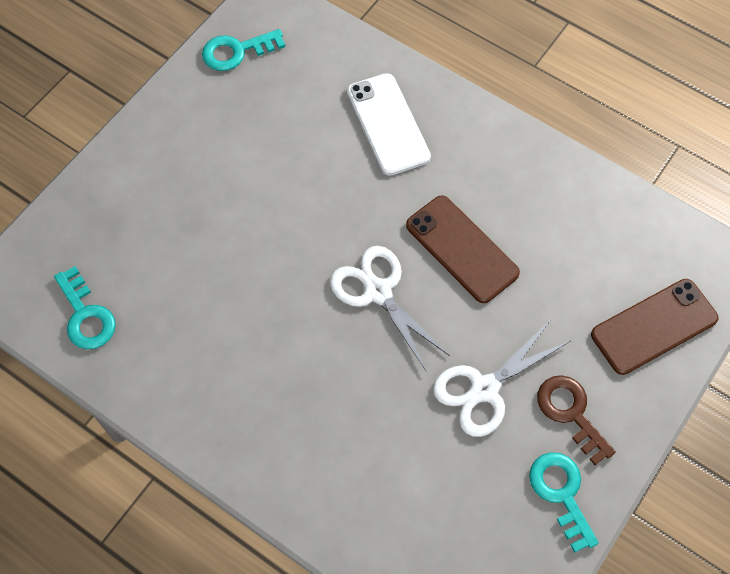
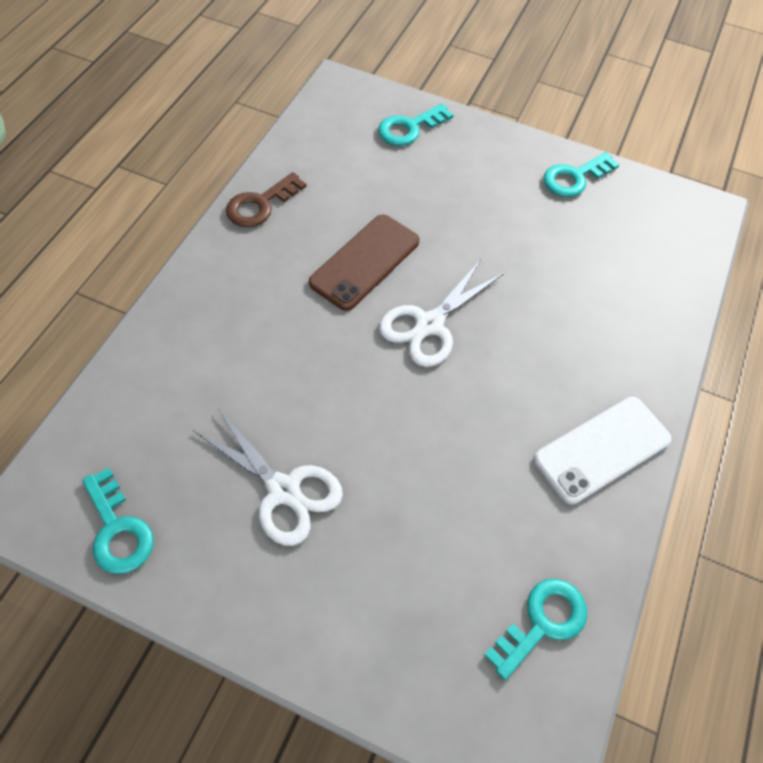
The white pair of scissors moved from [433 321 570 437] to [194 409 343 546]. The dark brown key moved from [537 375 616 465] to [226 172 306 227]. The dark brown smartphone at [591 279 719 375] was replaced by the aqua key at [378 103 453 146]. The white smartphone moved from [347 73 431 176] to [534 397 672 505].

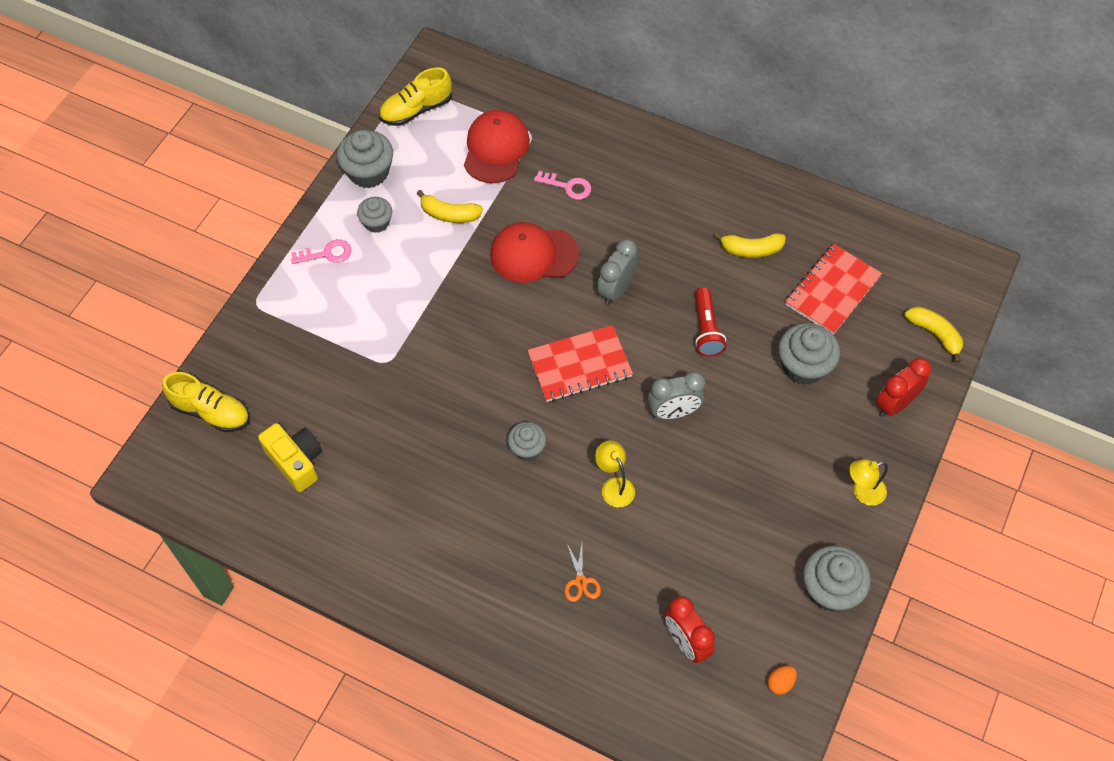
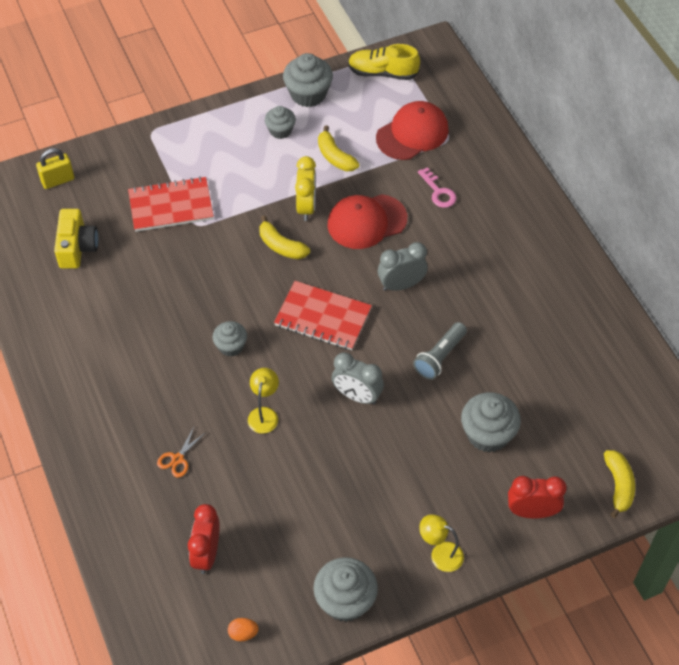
The bright yellow shoe at [162 372 250 432] was replaced by the bright yellow padlock at [36 148 74 189]. The scarlet exercise book moved from [785 244 882 335] to [128 176 214 232]. The bright yellow banana fruit moved from [714 233 786 258] to [260 216 310 259]. The bright yellow clock at [295 156 316 221] appeared. The scarlet peaked cap at [490 222 579 283] turned 60 degrees counterclockwise. The scarlet pocket torch at [695 287 726 357] became the gray pocket torch at [413 322 467 380]. The rose-pink key at [291 239 351 264] disappeared.

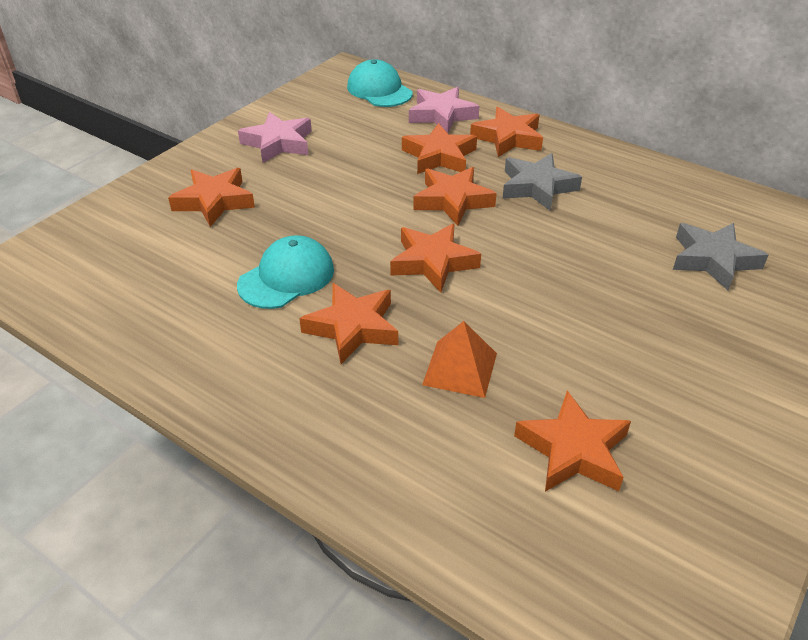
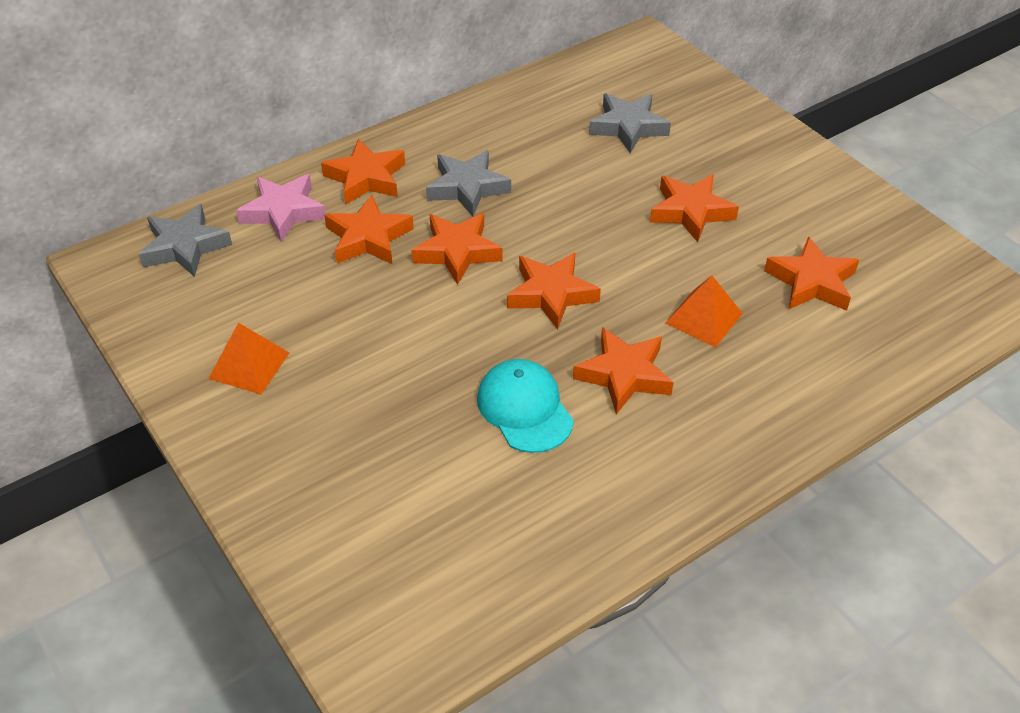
The aqua peaked cap at [347 59 413 107] was replaced by the gray star at [139 204 232 277]. The rose-pink star at [238 112 312 163] was replaced by the orange-coloured pyramid at [208 323 289 395]. The orange-coloured star moved from [168 168 255 227] to [650 174 739 242].

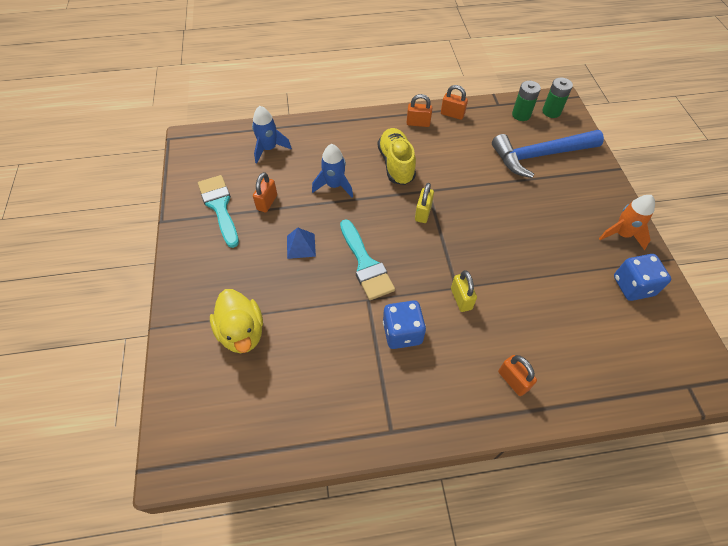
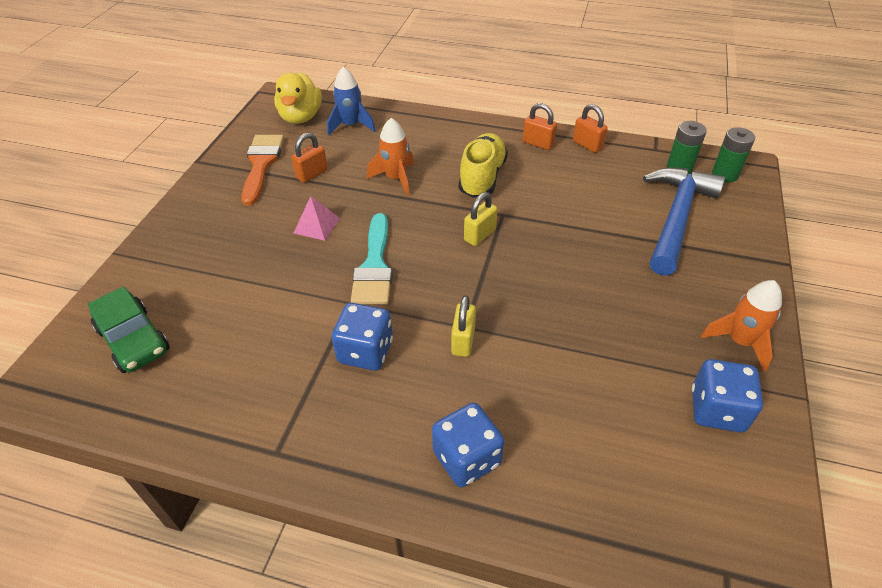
The leaf-green automobile at [88 286 170 373] appeared. The aqua paintbrush at [198 175 239 248] became the orange-coloured paintbrush at [241 135 284 205]. The bright yellow rubber duck moved from [210 289 263 353] to [274 72 322 124]. The blue pyramid at [287 227 316 259] became the rose-pink pyramid at [294 196 340 241]. The blue toy rocket at [312 144 353 198] became the orange-coloured toy rocket at [367 118 414 196]. The orange-coloured padlock at [498 355 537 396] was replaced by the blue die at [432 402 505 487]. The blue claw hammer at [492 130 604 178] turned 105 degrees clockwise.

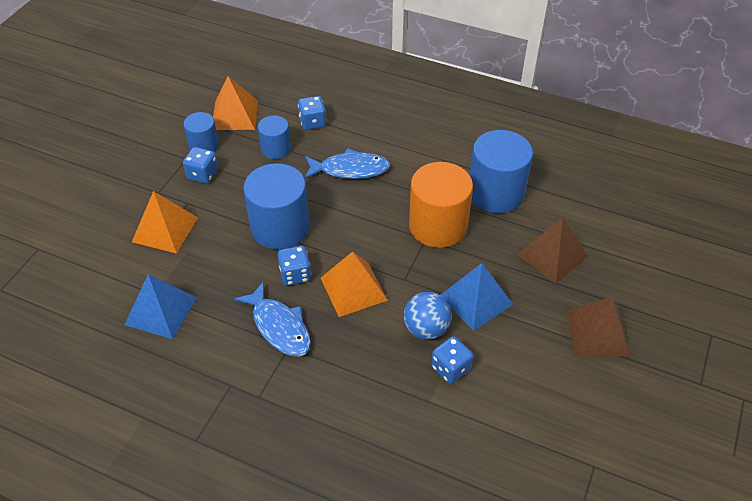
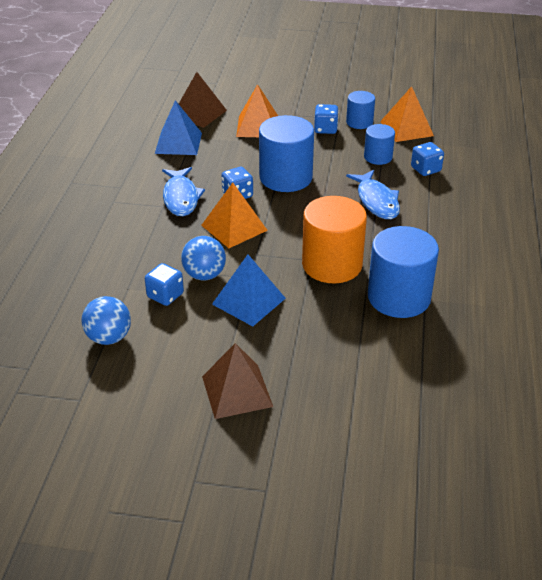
The blue sphere at [82 296 131 345] appeared. The blue fish at [234 281 311 357] turned 45 degrees counterclockwise. The dark brown pyramid moved from [517 217 588 284] to [179 72 227 128].

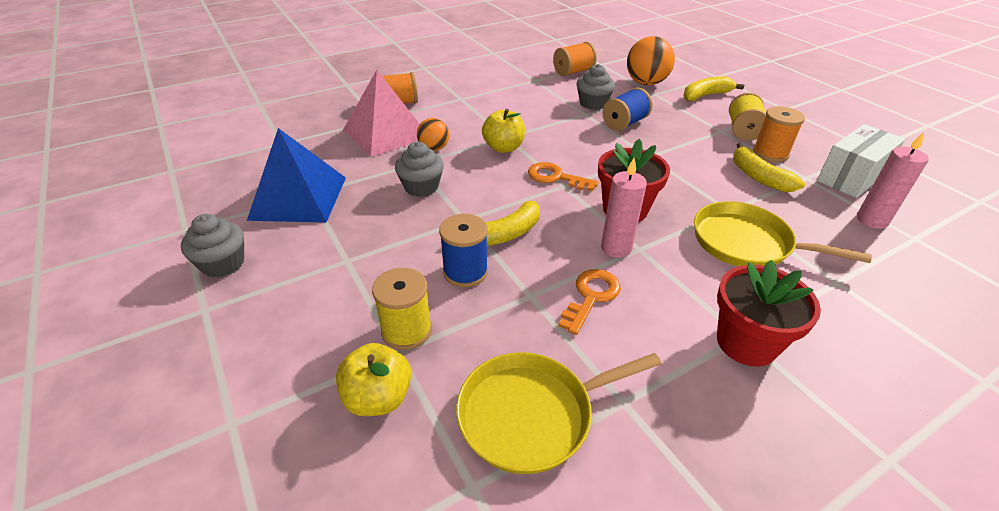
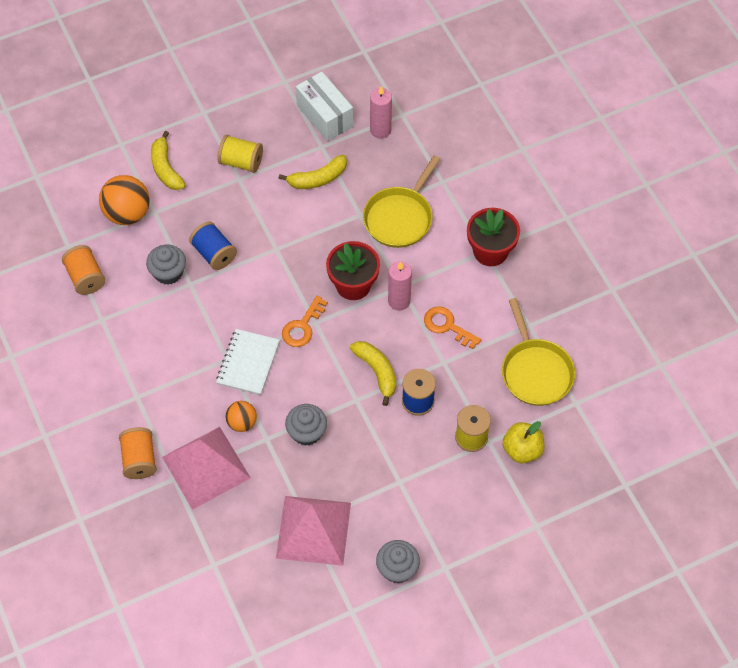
The bright yellow toy apple at [482 109 525 153] was replaced by the white exercise book at [216 329 280 395]. The blue pyramid at [247 128 346 223] became the rose-pink pyramid at [276 496 351 566]. The orange-coloured spool at [753 106 805 162] disappeared.

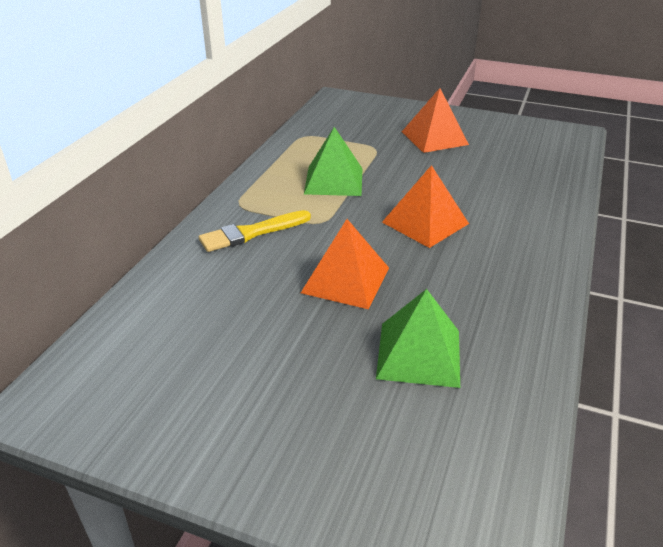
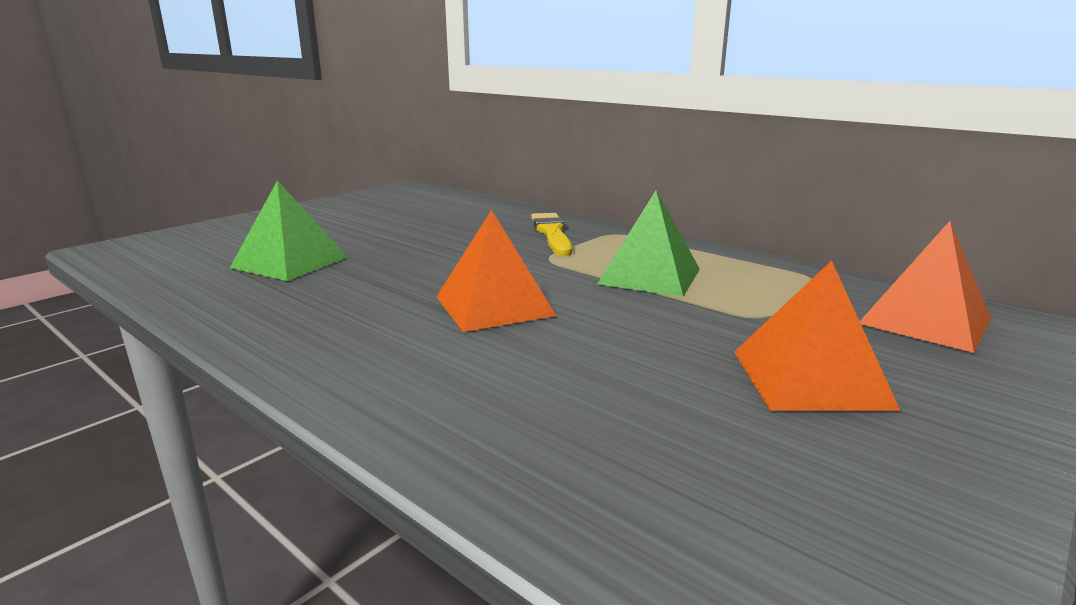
The orange-coloured pyramid moved from [301 219 389 309] to [860 221 991 353].

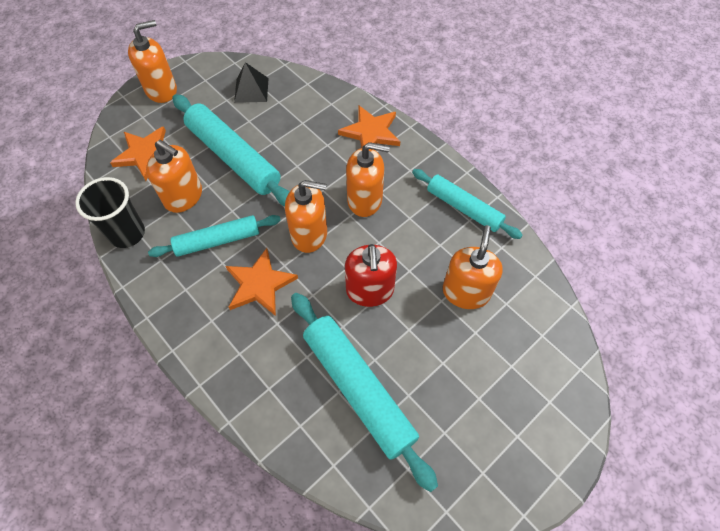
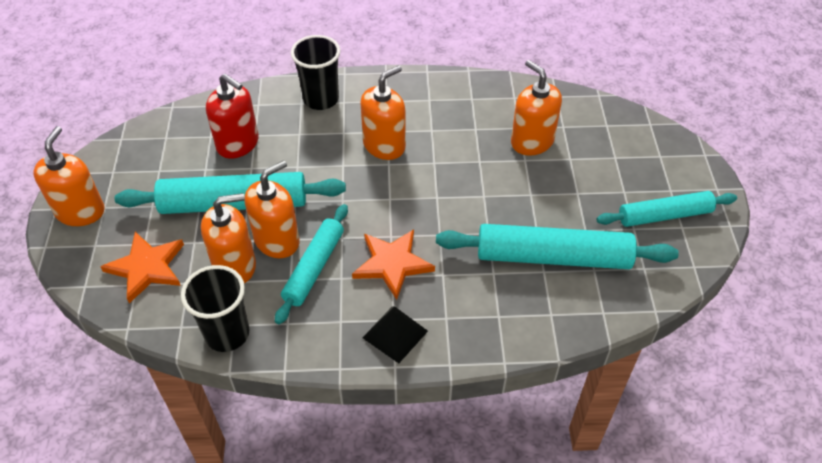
The scarlet soap pump moved from [345 244 397 307] to [206 74 259 159]. The orange-coloured soap pump moved from [285 180 327 253] to [245 160 300 258]. The orange-coloured star at [338 105 400 148] was replaced by the black cup at [291 35 340 110]. The black pyramid moved from [234 62 269 103] to [362 306 428 363]. The aqua rolling pin moved from [412 169 523 239] to [596 191 737 227].

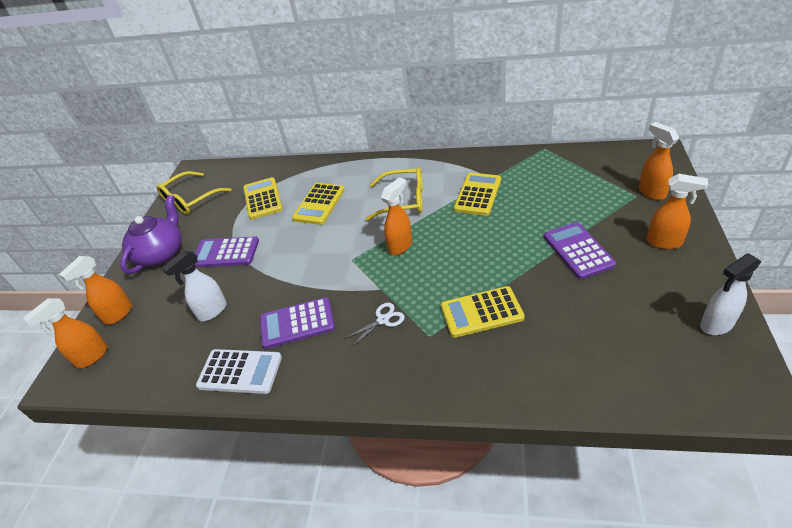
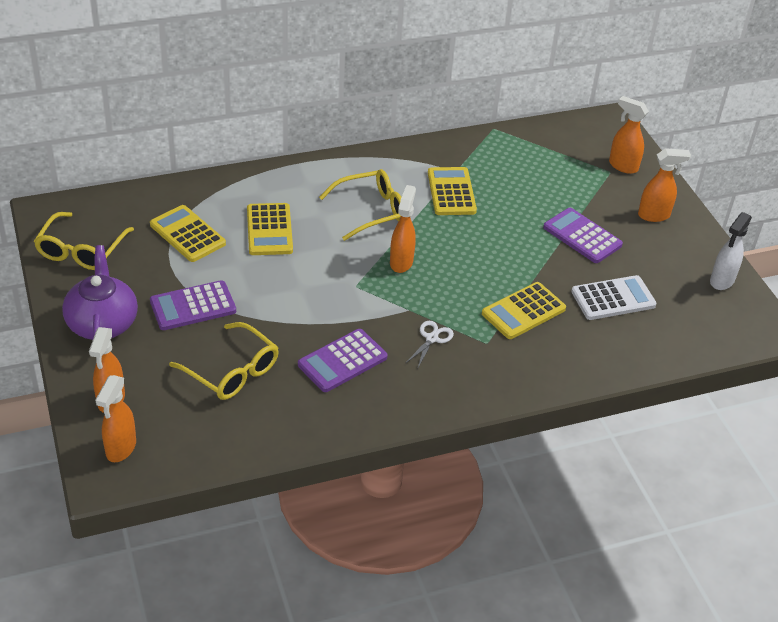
The white spray bottle at [162 251 227 321] was replaced by the bright yellow eyeglasses at [169 322 279 400]. The white pocket calculator moved from [196 349 282 394] to [571 275 657 320].

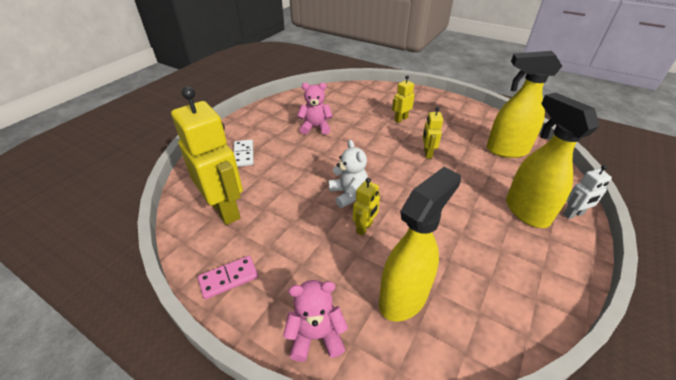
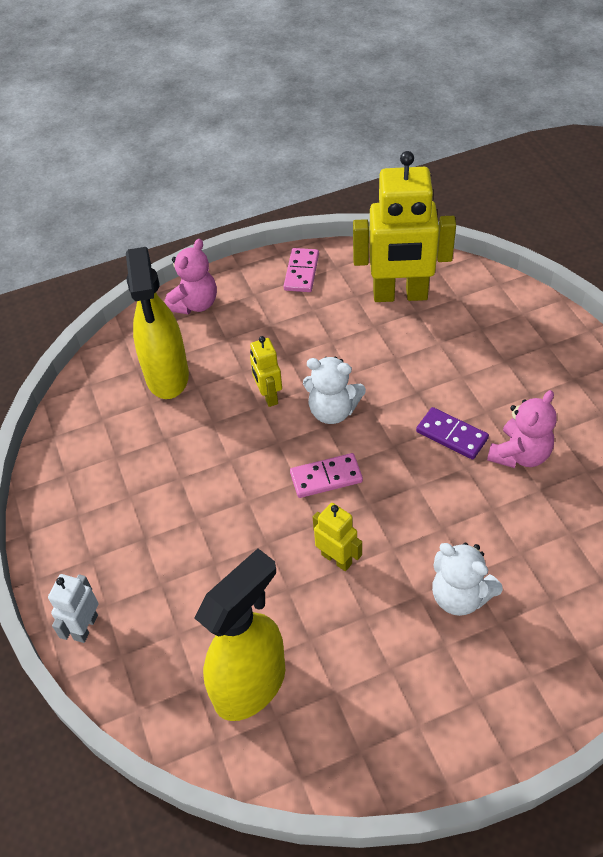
The rose-pink domino at [290 453 363 498] appeared. The purple domino at [416 407 489 460] appeared. The bright yellow toy robot at [392 75 415 123] was replaced by the white teddy bear at [432 543 503 616]. The white domino at [234 140 254 167] disappeared. The bright yellow spray bottle at [506 92 600 228] disappeared.

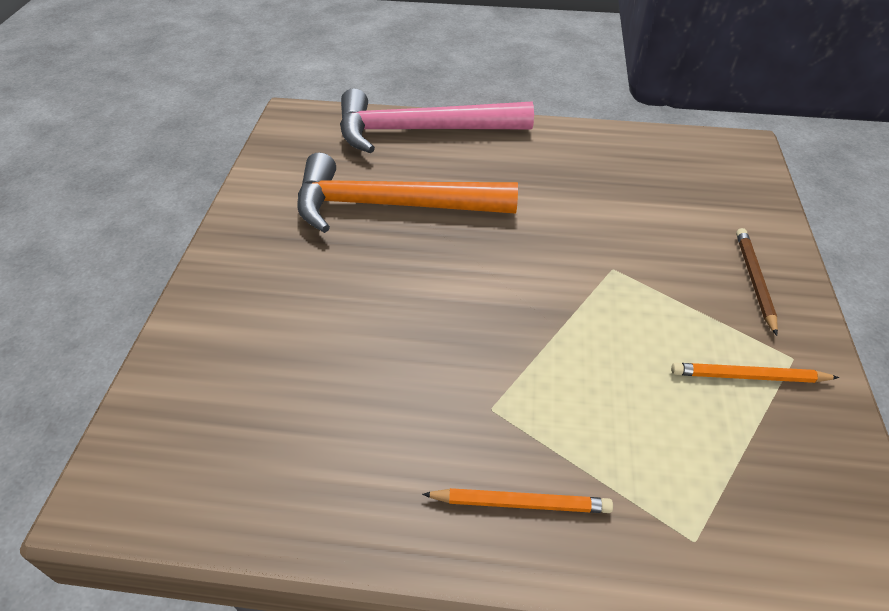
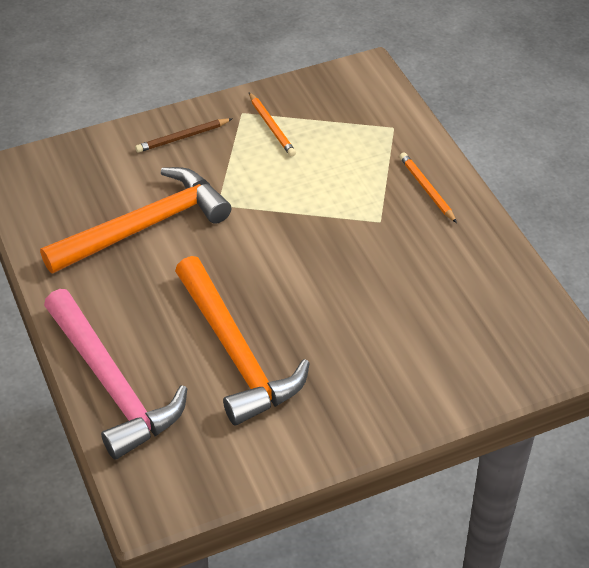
The orange-coloured claw hammer at [40 167 231 274] appeared.

